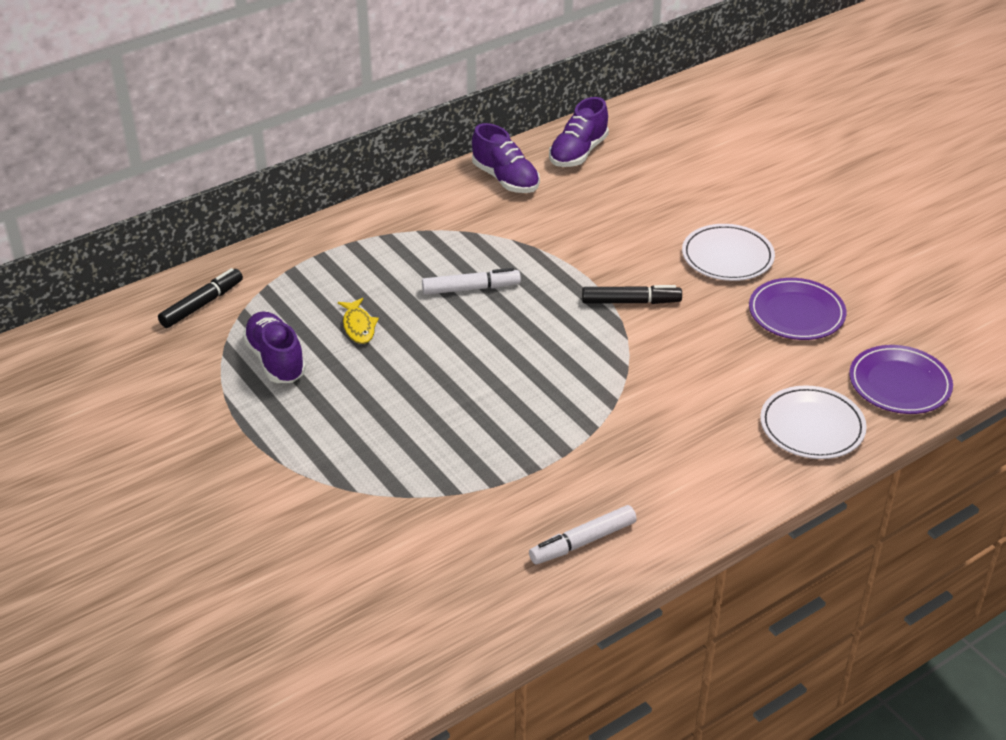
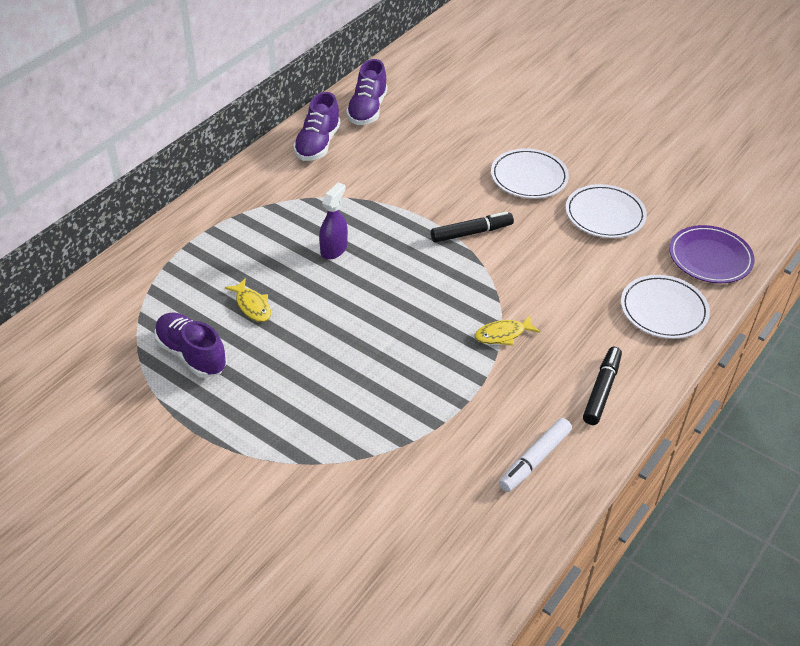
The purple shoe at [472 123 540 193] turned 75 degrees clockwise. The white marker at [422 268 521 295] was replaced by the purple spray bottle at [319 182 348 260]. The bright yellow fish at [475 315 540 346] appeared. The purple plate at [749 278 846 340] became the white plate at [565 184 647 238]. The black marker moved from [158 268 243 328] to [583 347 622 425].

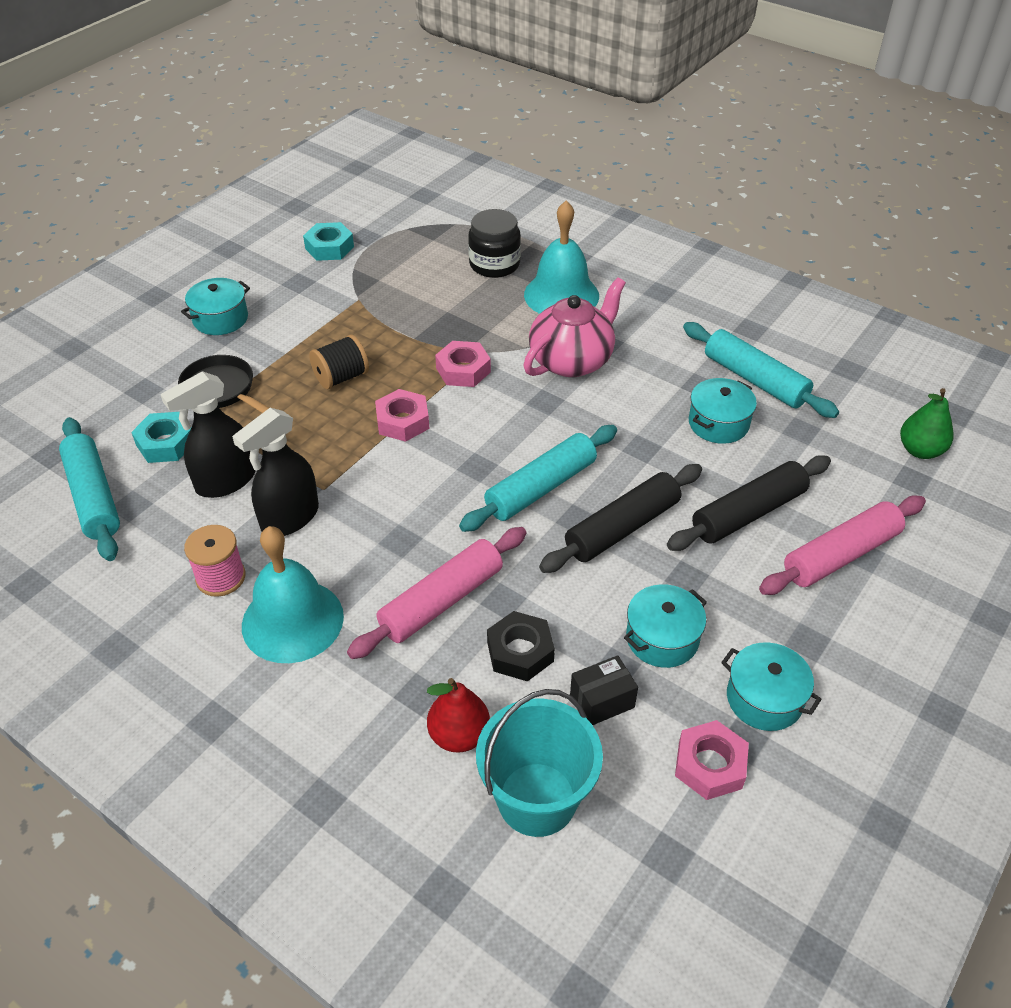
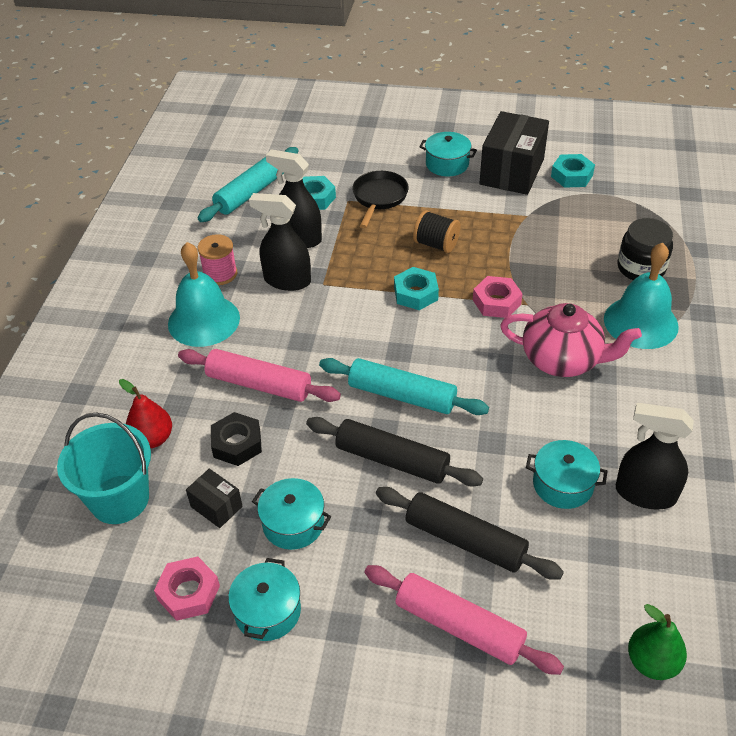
The rose-pink nut at [375 389 429 442] became the aqua nut at [394 267 439 310]. The black box at [479 111 549 195] appeared. The aqua rolling pin at [683 322 839 418] was replaced by the black spray bottle at [616 403 694 509].

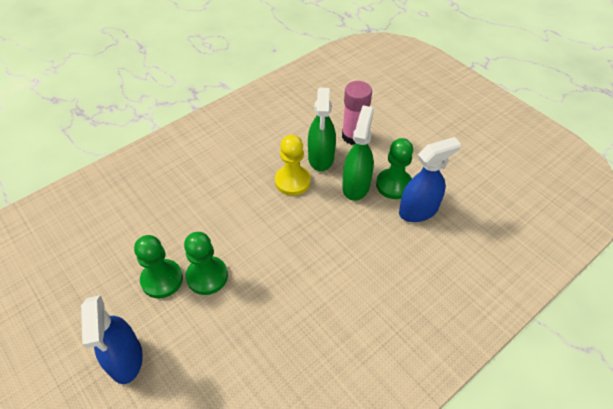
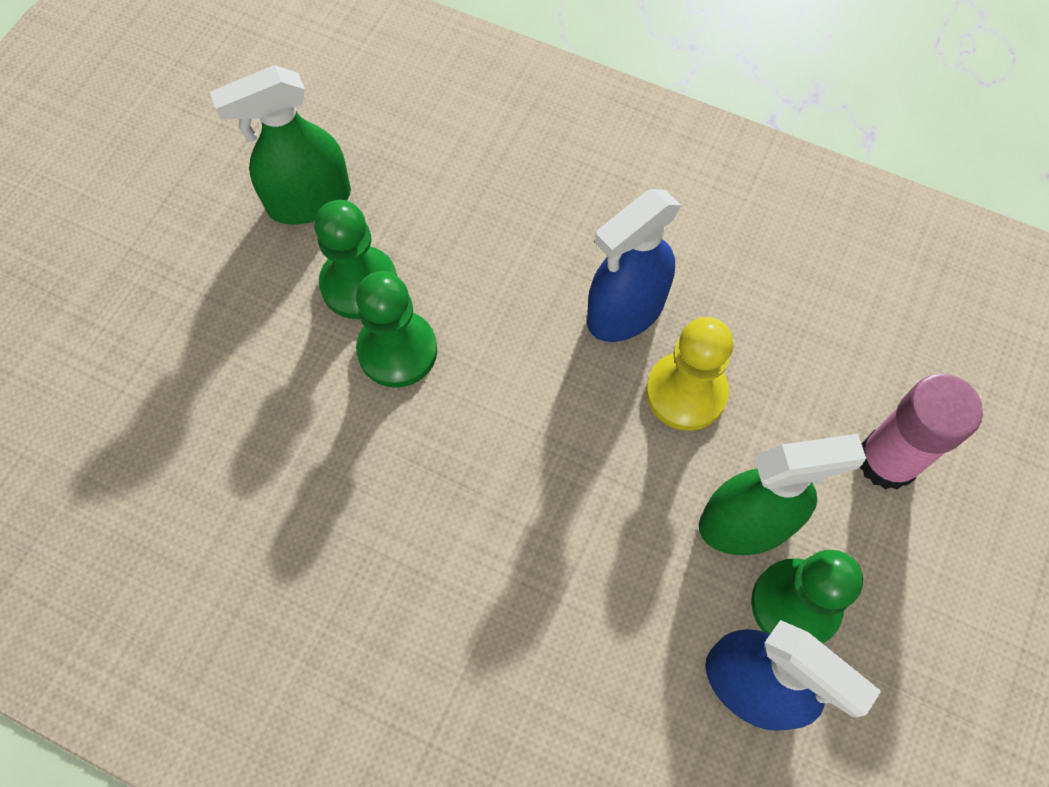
The leaf-green spray bottle moved from [308 88 336 171] to [210 65 351 224]. The blue spray bottle moved from [81 295 143 384] to [587 189 681 342].

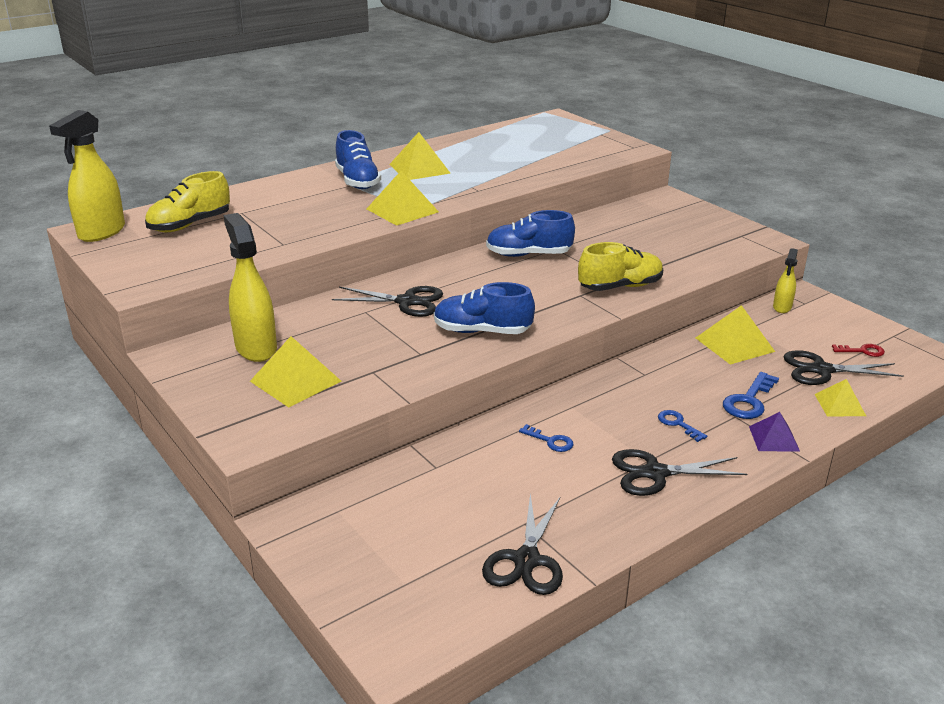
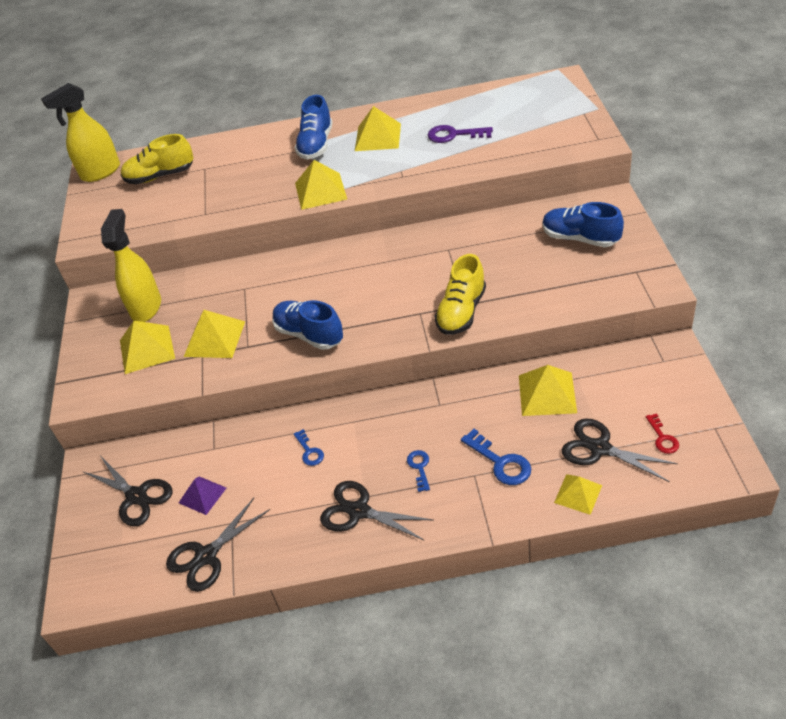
The black pair of scissors moved from [332 286 443 317] to [82 457 173 527]. The purple pyramid moved from [749 412 800 452] to [179 476 226 515]. The bright yellow pyramid at [184 310 245 358] appeared. The purple key at [428 125 493 143] appeared. The bright yellow shoe at [578 242 663 291] turned 105 degrees clockwise. The blue key at [723 372 779 419] turned 105 degrees counterclockwise. The blue shoe moved from [486 210 575 257] to [543 202 624 247]. The scarlet key at [832 344 885 357] turned 45 degrees clockwise. The bright yellow spray bottle at [773 248 798 313] disappeared.

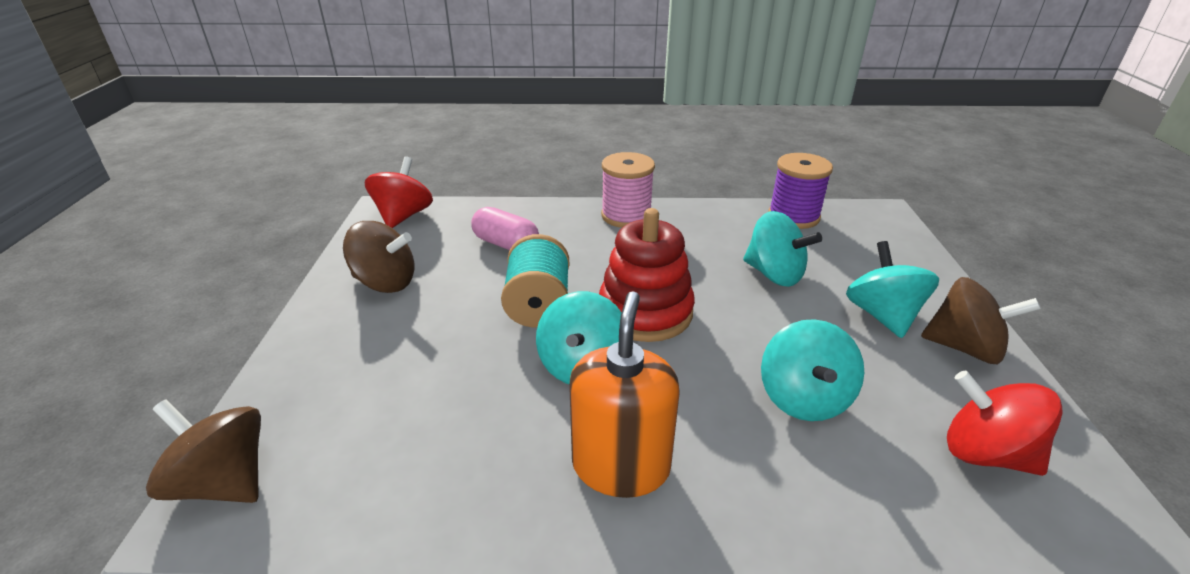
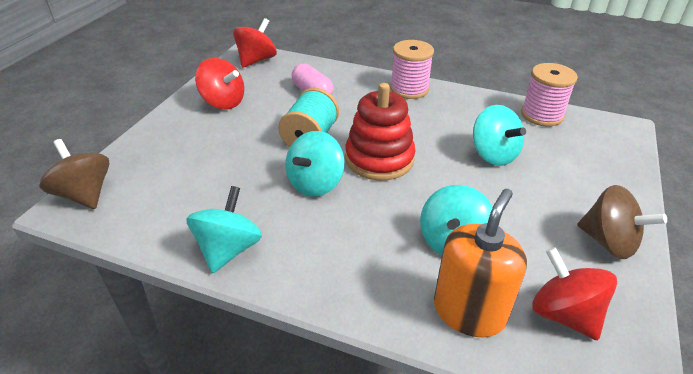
The aqua toy top moved from [846 241 939 338] to [186 186 262 273]. The dark brown toy top at [343 221 414 293] became the scarlet toy top at [195 58 244 110]. The orange-coloured soap pump moved from [569 291 680 498] to [434 189 527 337]. The purple spool at [768 153 833 229] became the rose-pink spool at [521 63 578 127].

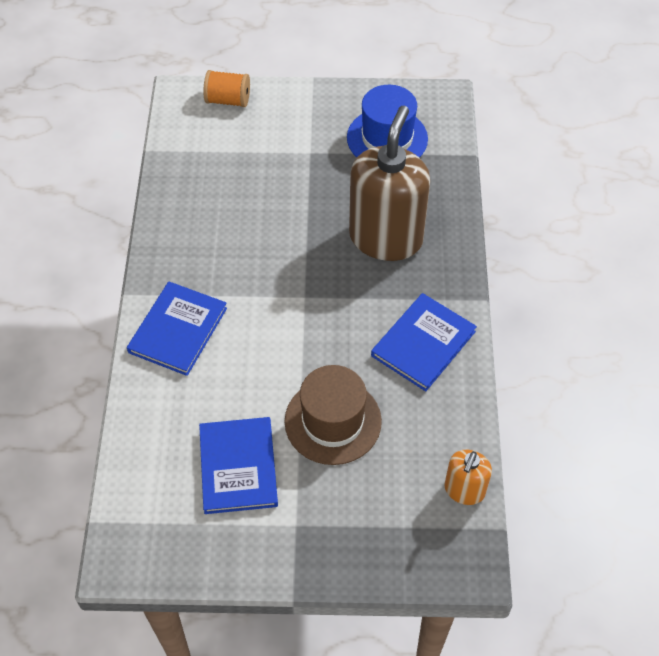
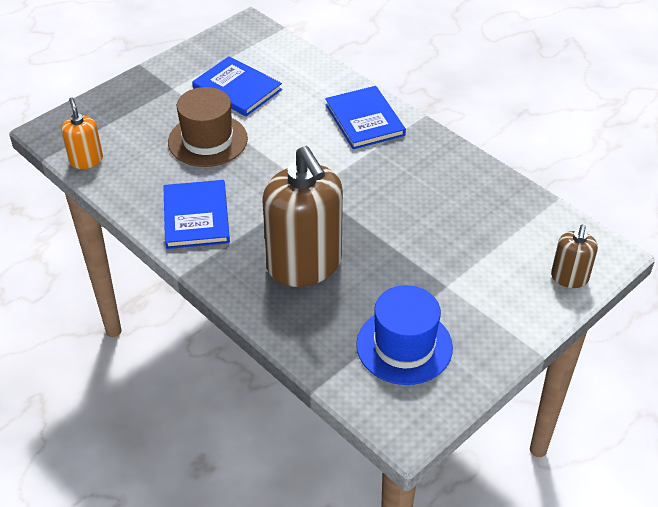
The orange-coloured spool at [203 70 250 107] was replaced by the dark brown soap pump at [551 225 598 288].

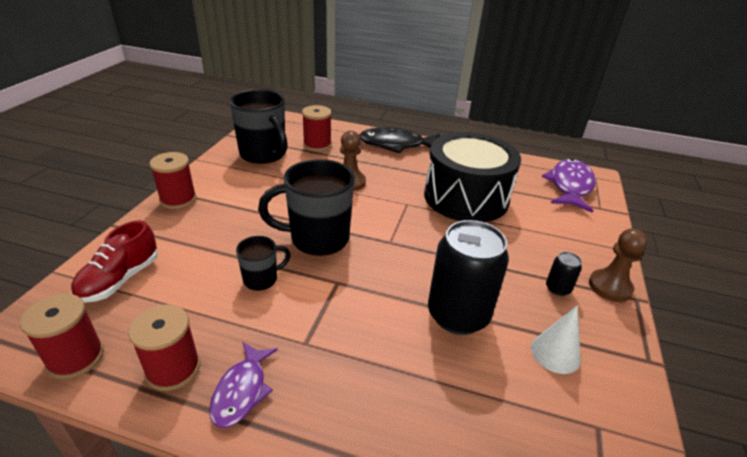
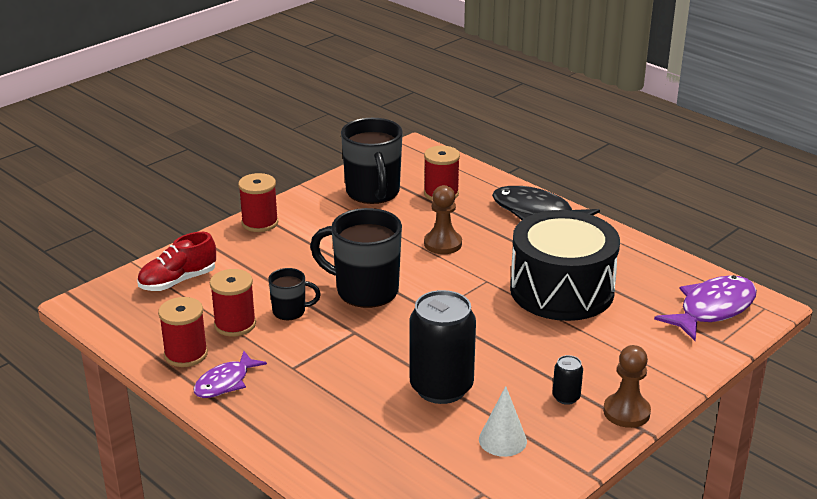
The scarlet spool moved from [20 293 104 379] to [210 269 256 336].

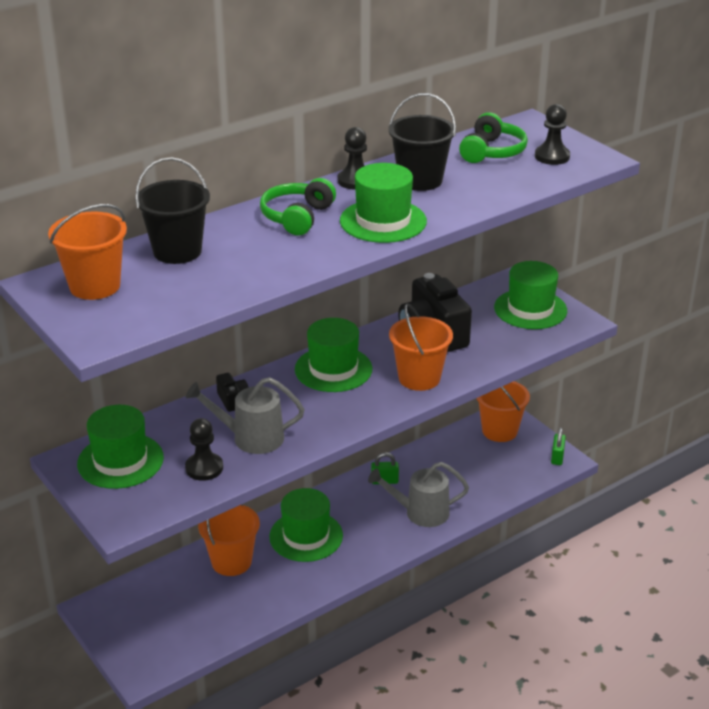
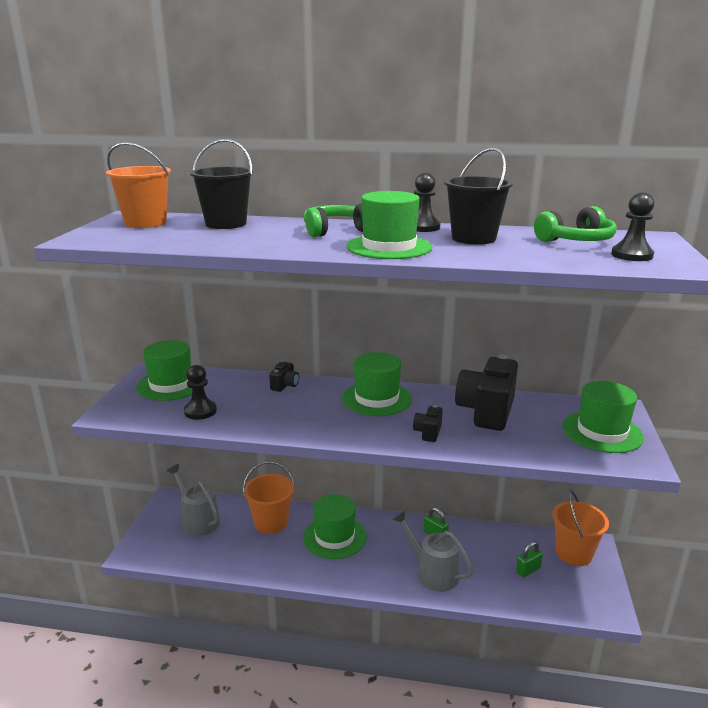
The gray watering pot moved from [186 377 304 454] to [167 464 220 536]. The orange-coloured bucket at [389 303 453 391] was replaced by the black photo camera at [413 405 443 442]. The leaf-green padlock moved from [551 427 566 465] to [516 541 543 577].

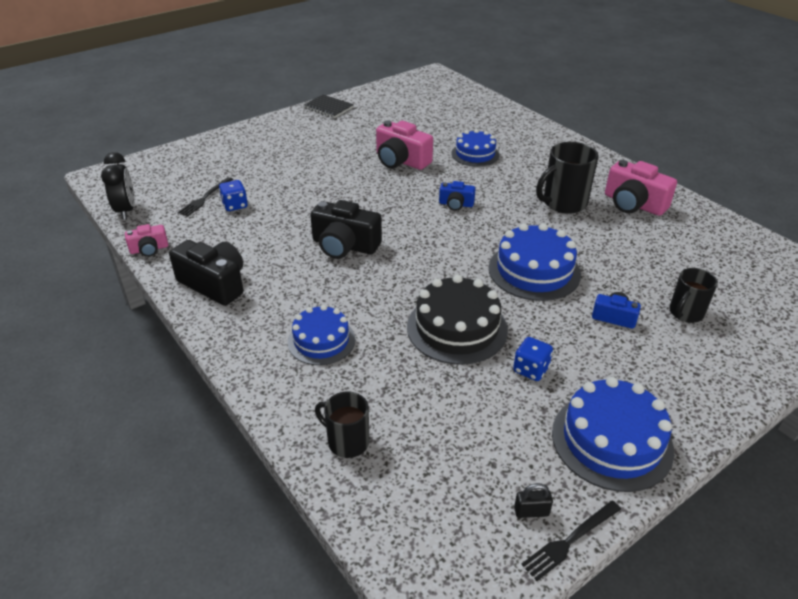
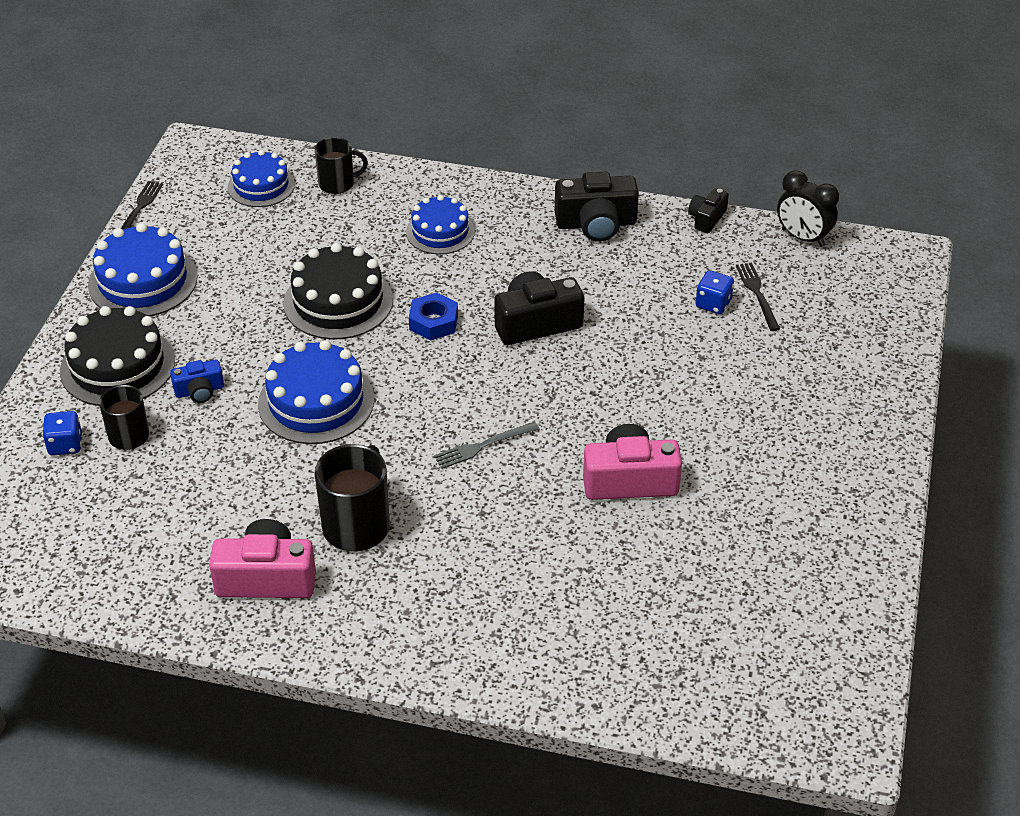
The blue die moved from [513 337 553 381] to [42 411 82 456]. The black cake at [60 306 175 406] appeared. The blue cake moved from [451 129 499 167] to [228 150 295 207]. The blue nut at [409 292 458 341] appeared. The blue photo camera at [439 181 476 211] was replaced by the gray dinner fork at [434 422 539 469]. The rose-pink photo camera at [125 224 168 257] became the black photo camera at [688 188 729 233]. The black exercise book at [304 95 354 118] disappeared. The black padlock at [514 483 553 518] disappeared.

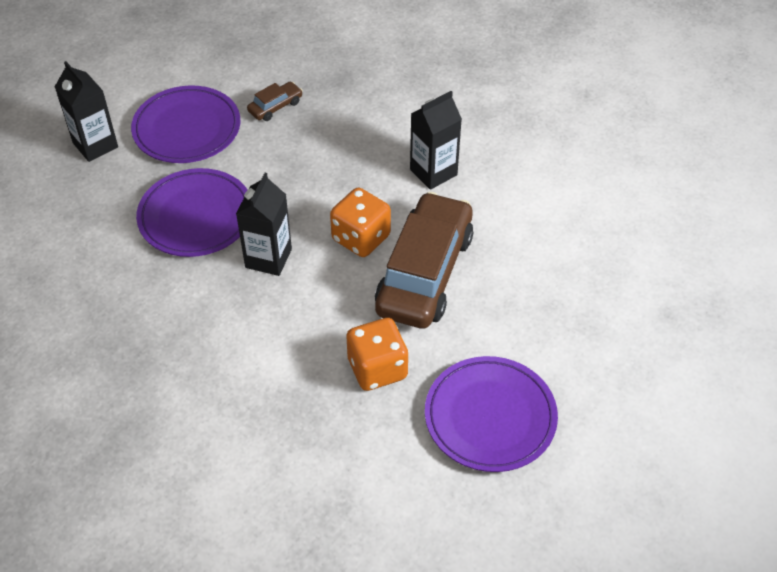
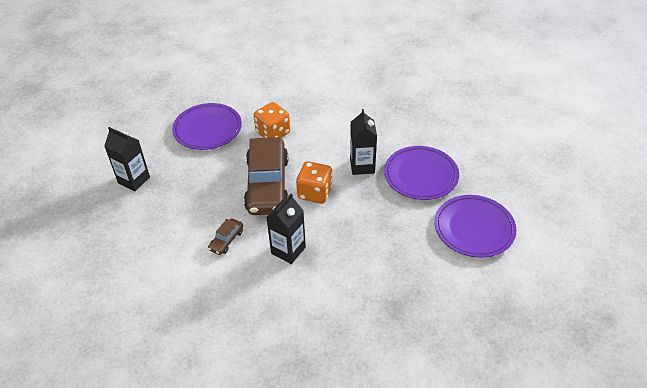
The black carton moved from [55 61 118 162] to [104 127 150 191]. The dark brown automobile moved from [247 82 303 121] to [208 218 243 255].

